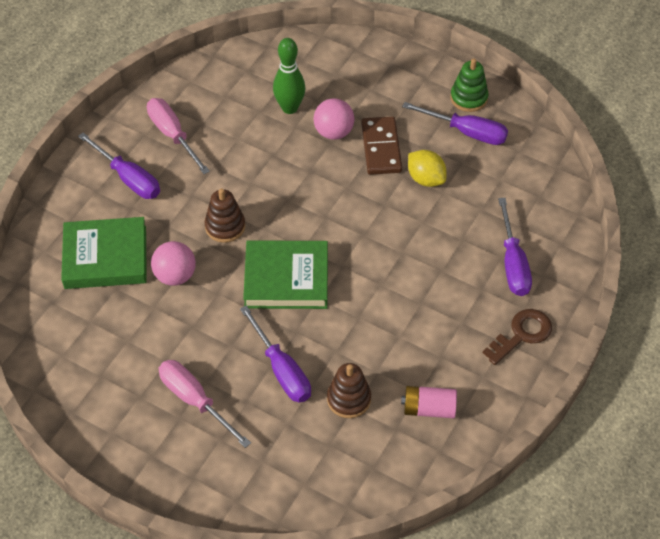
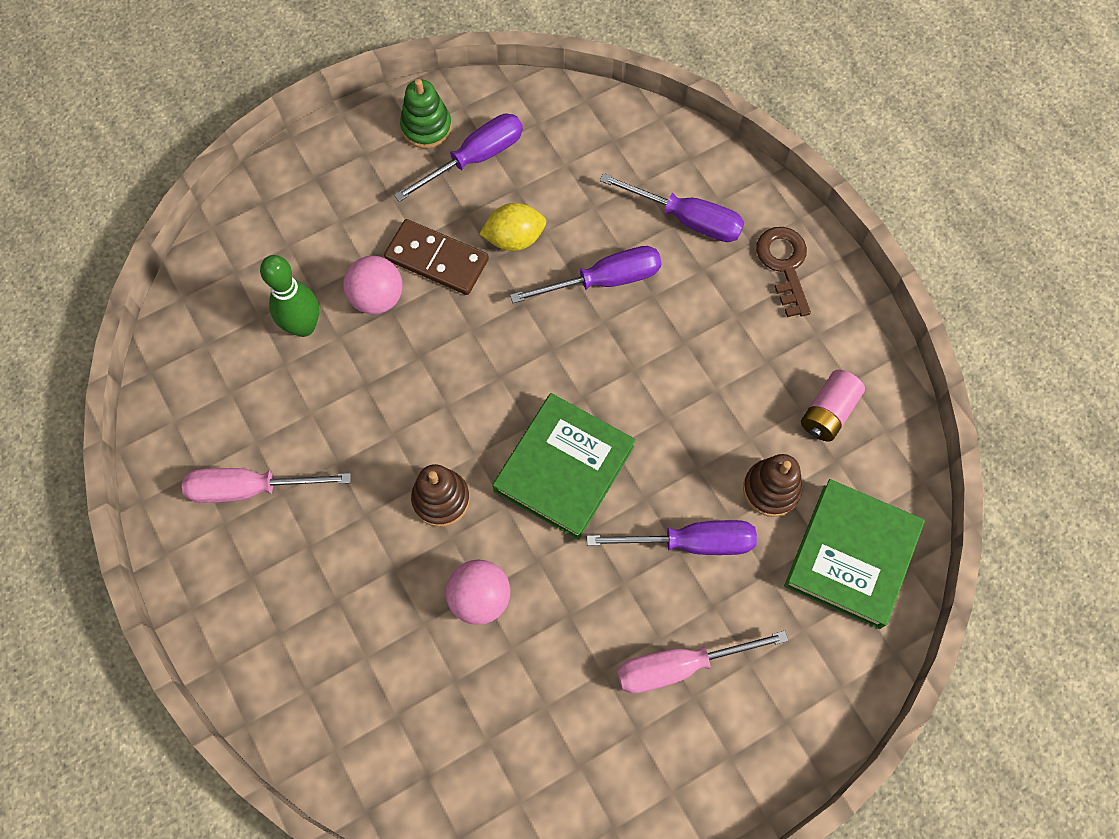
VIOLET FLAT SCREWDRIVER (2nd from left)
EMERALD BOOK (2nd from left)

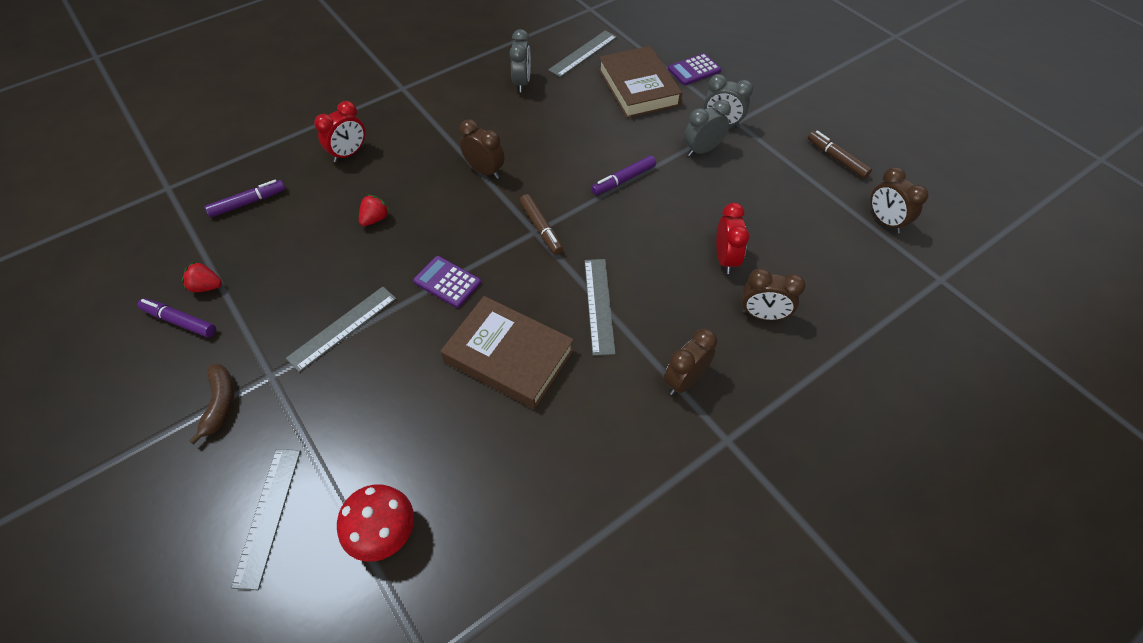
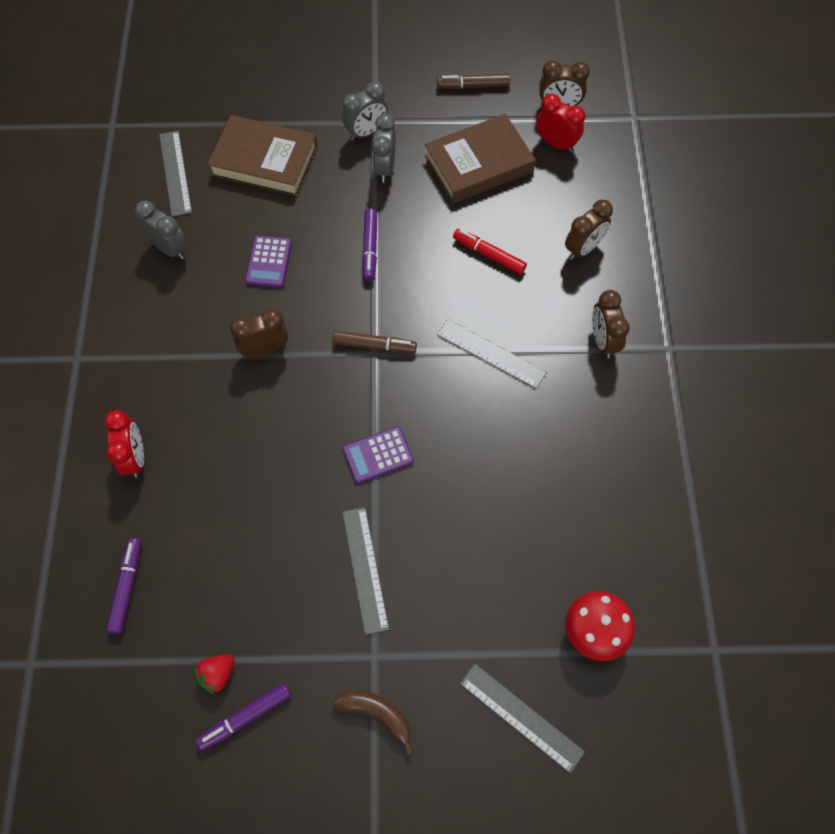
VIOLET CALCULATOR (1st from left)
RED BERRY (2nd from left in the first image)
RED ALARM CLOCK (2nd from left)
RUSSET BOOK (2nd from left)
RED FELT PEN

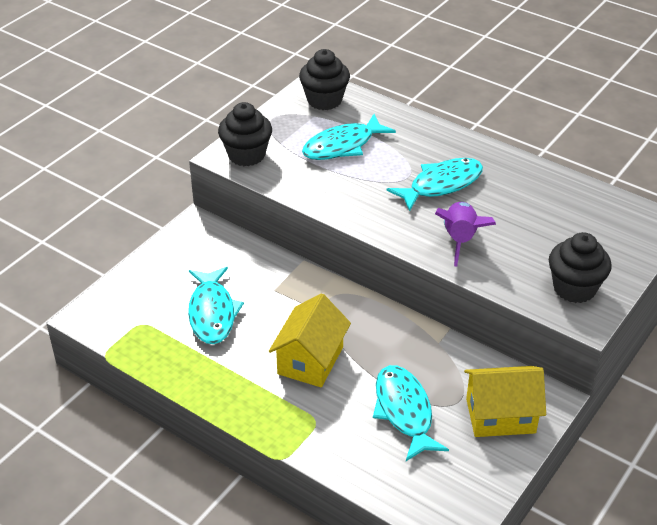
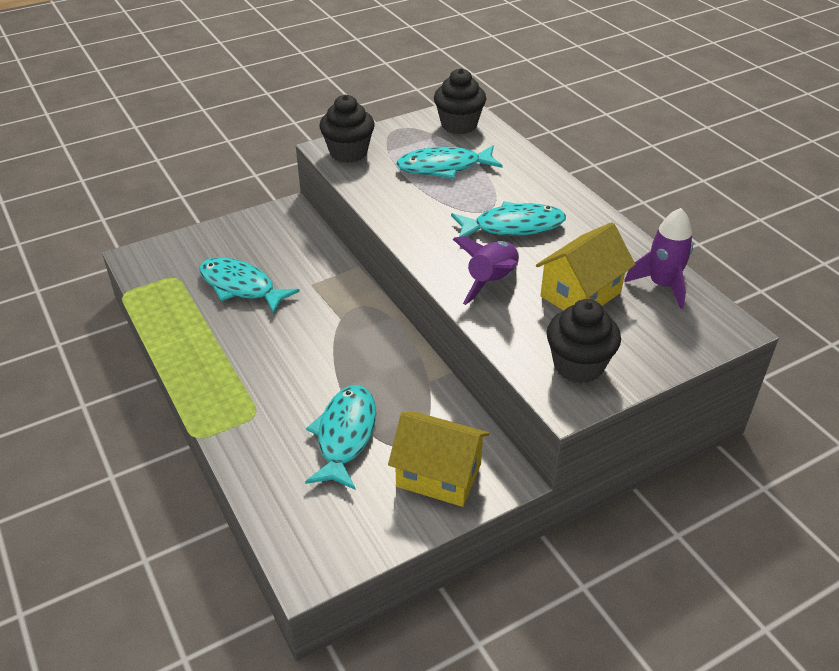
AQUA FISH (1st from left)
BRIGHT YELLOW HOUSE (2nd from left)
VIOLET ROCKET (2nd from left)

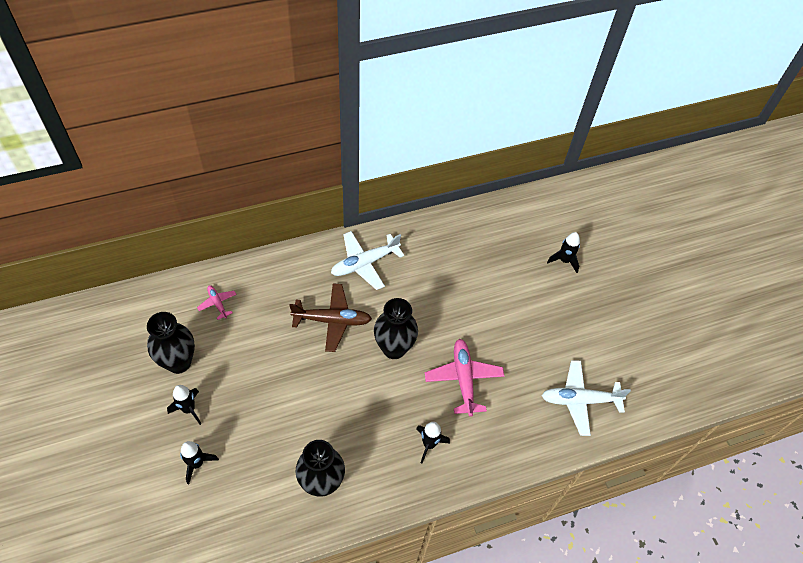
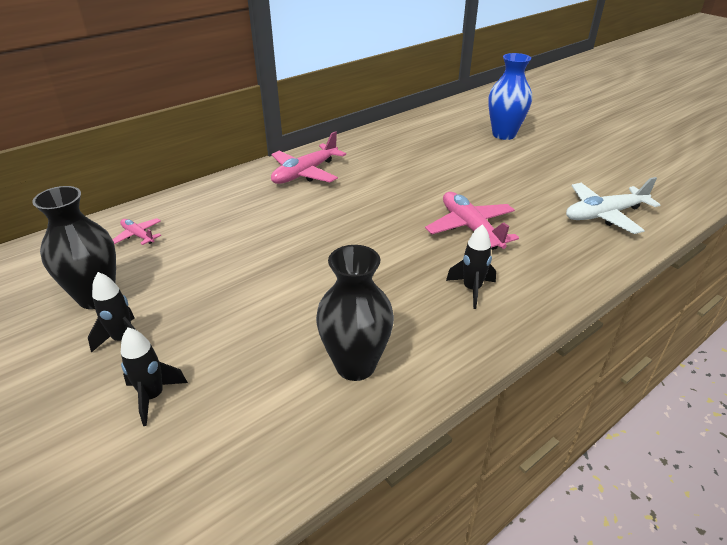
ROSY TOY PLANE (2nd from left)
ROYAL BLUE TALL VASE
RUSSET TOY PLANE
JET-BLACK TALL VASE (3rd from left in the first image)

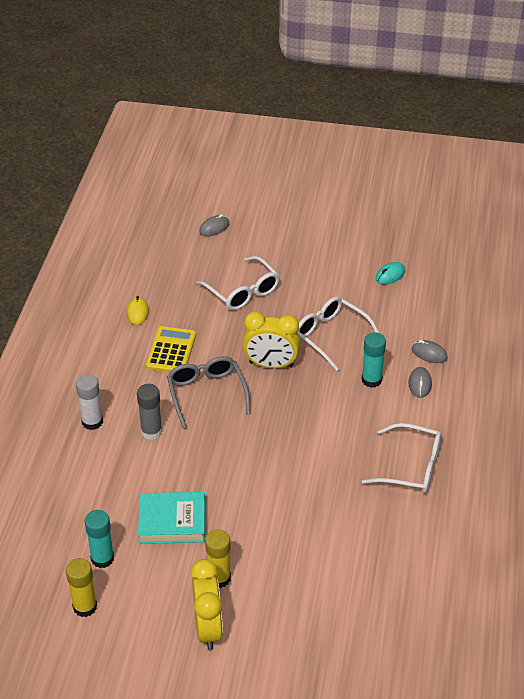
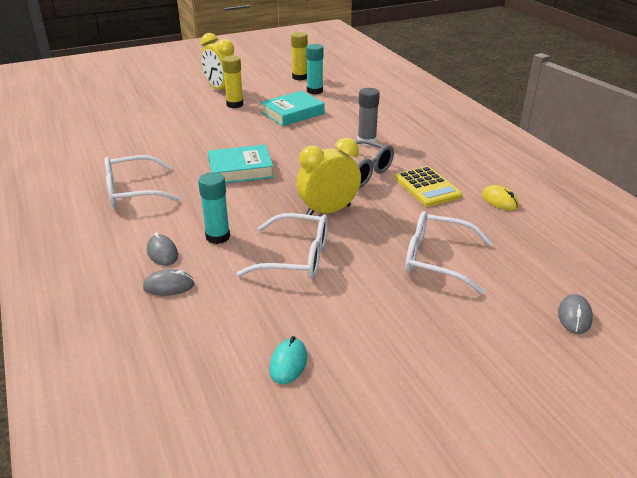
WHITE STICK OF GLUE
AQUA BOOK (1st from left)

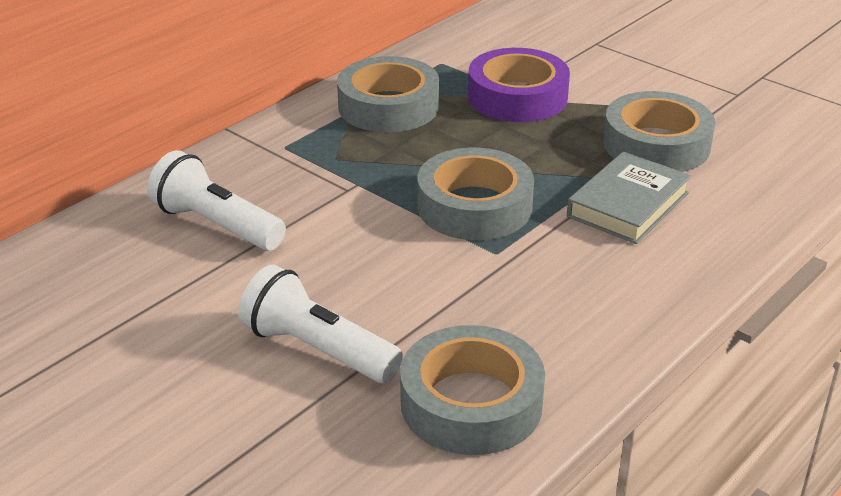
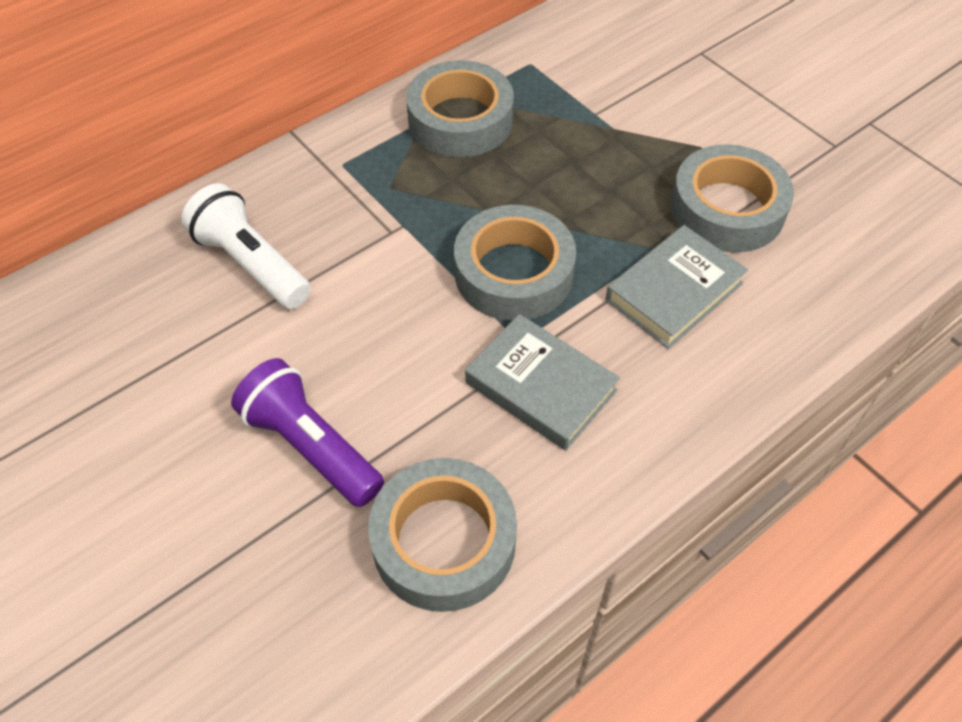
VIOLET TAPE
VIOLET POCKET TORCH
GRAY BOOK (1st from left)

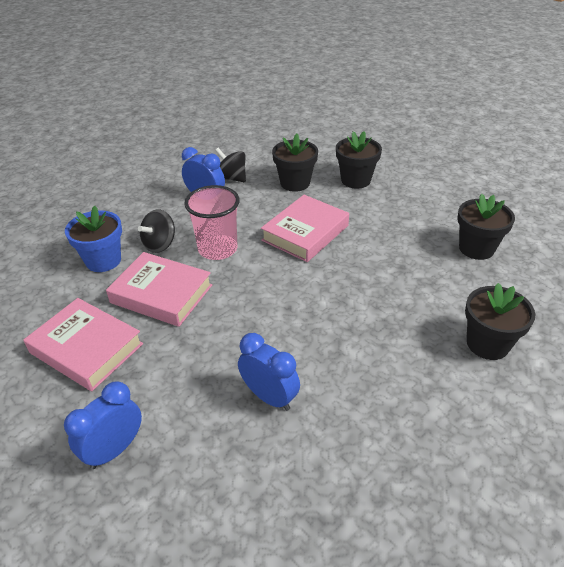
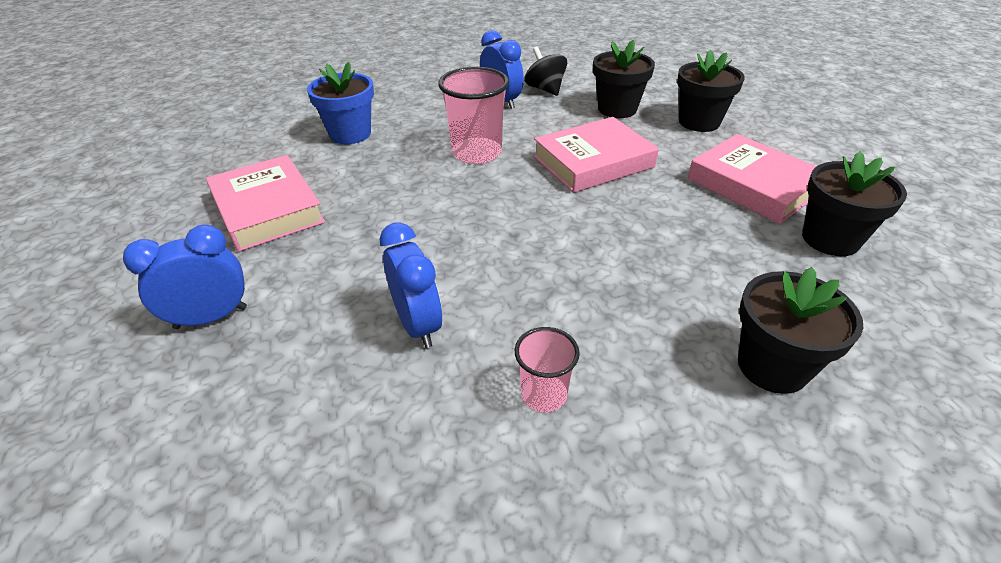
JET-BLACK WHIRLIGIG (1st from left in the first image)
ROSY BOOK (3rd from left)
ROSY CUP (2nd from left)

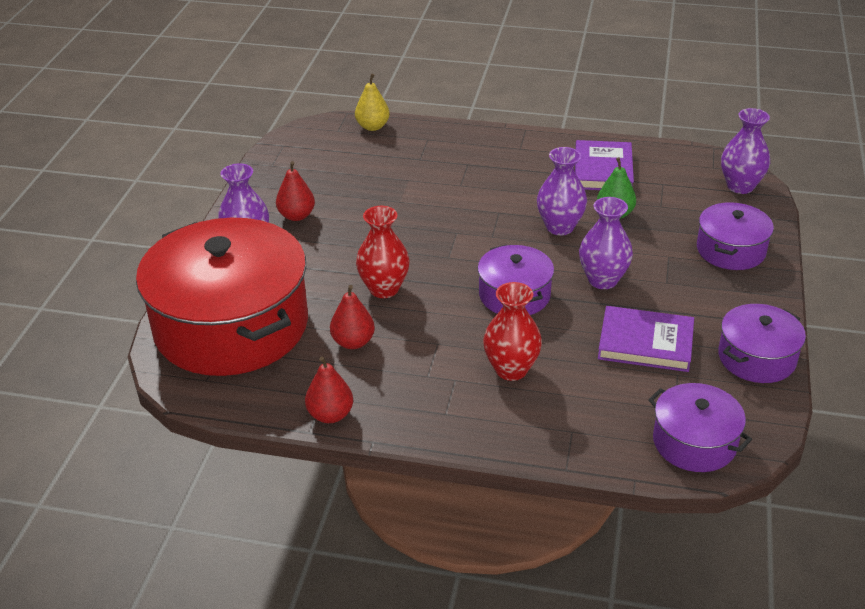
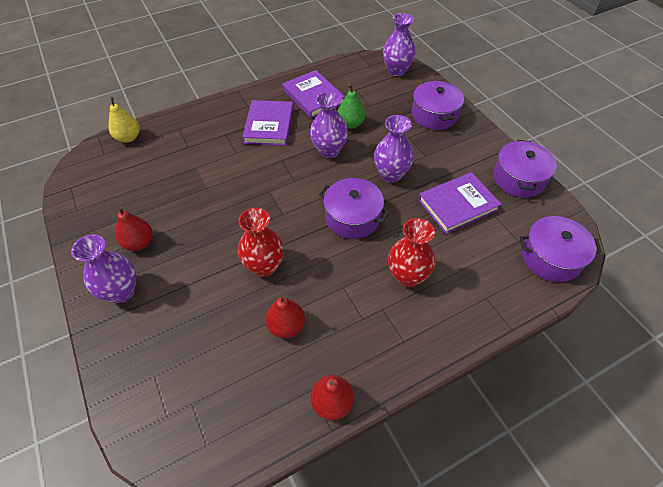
RED POT
VIOLET BOOK (1st from left)

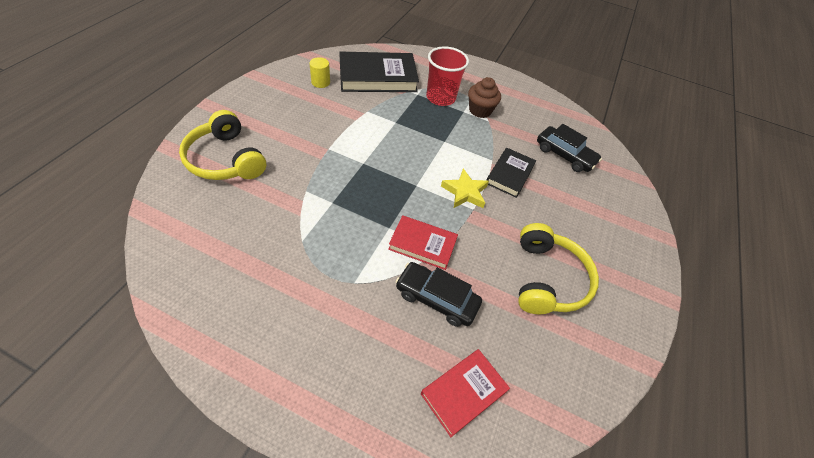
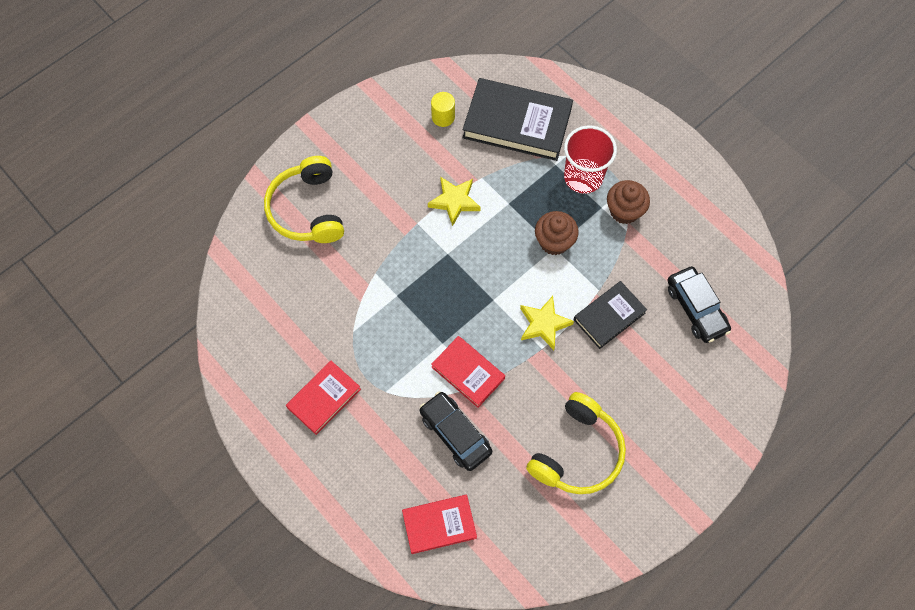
BRIGHT YELLOW FIVE-POINTED STAR (1st from left)
RUSSET CUPCAKE (1st from left)
RED BOOK (1st from left)

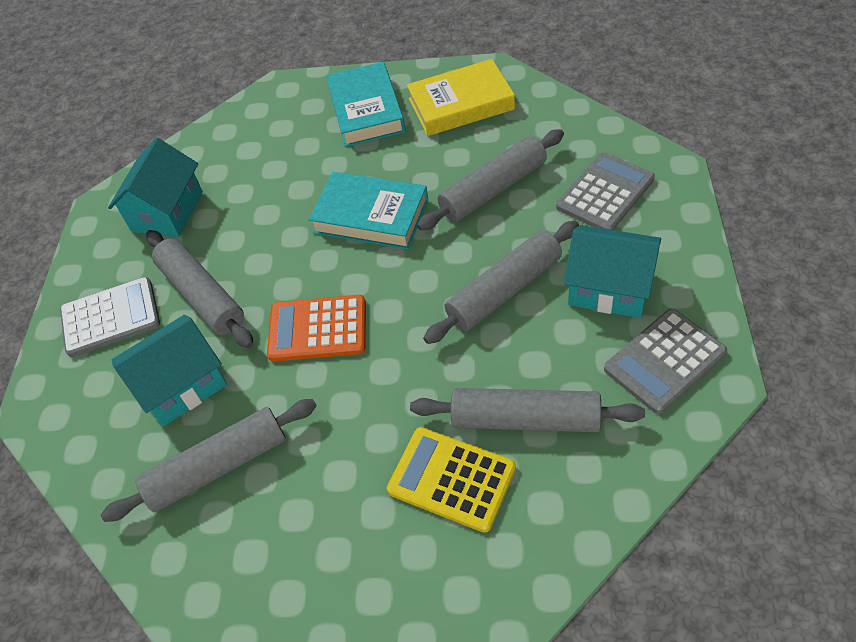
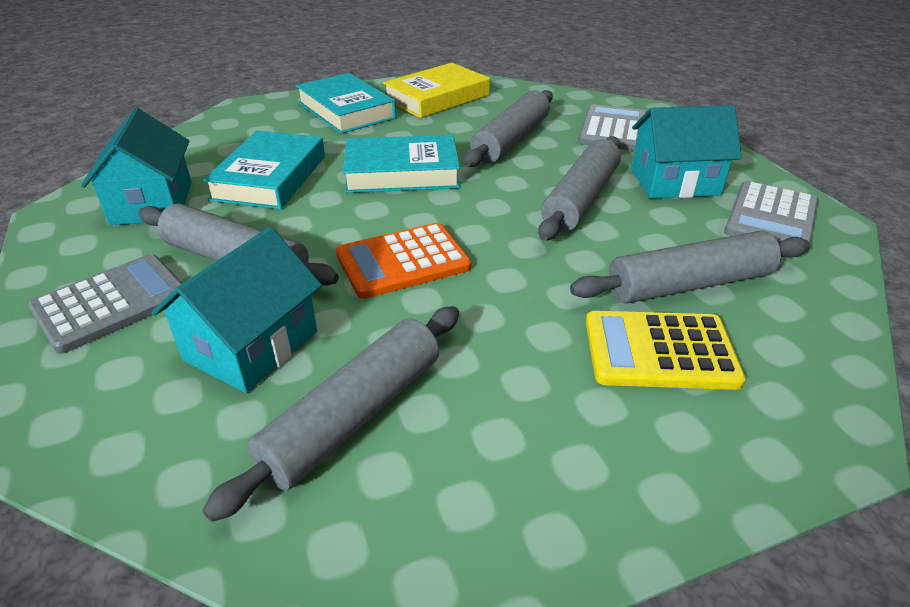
AQUA BOOK (1st from left)

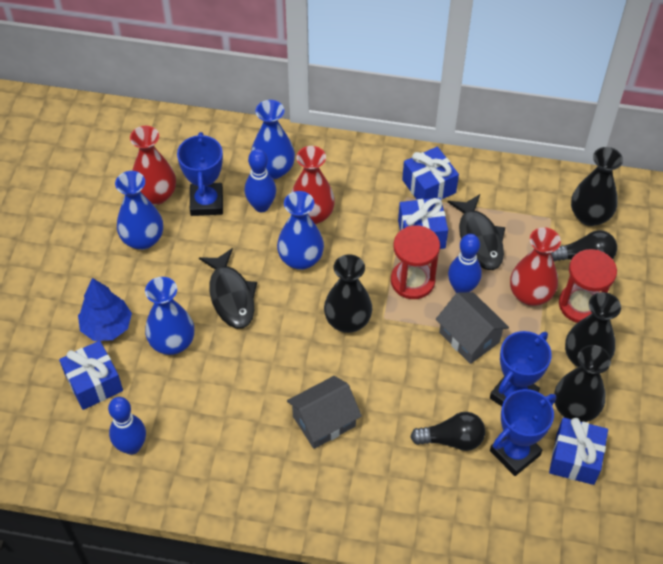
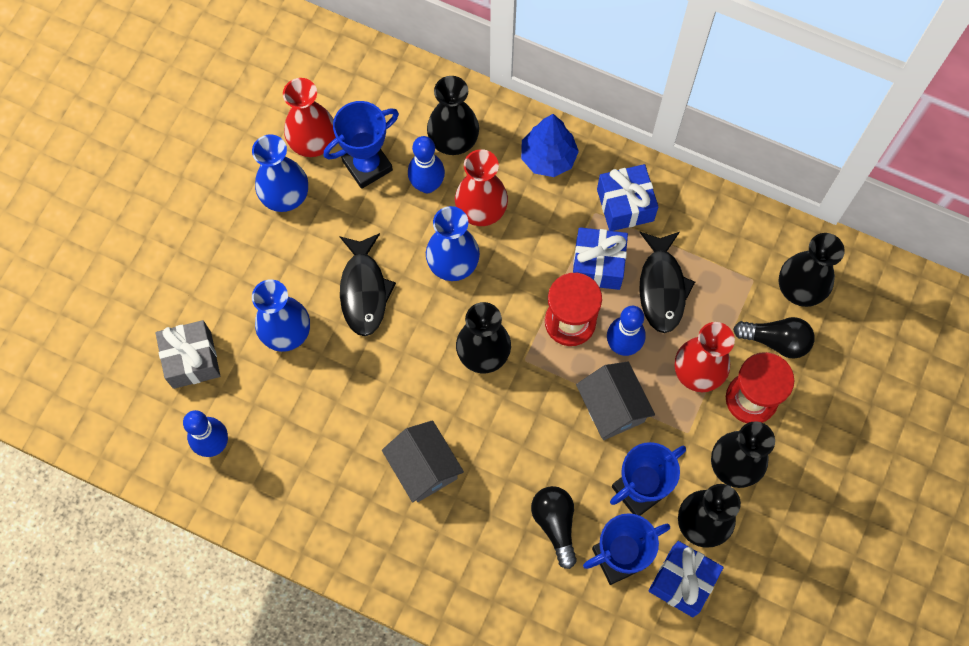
JET-BLACK TALL VASE (1st from left)
ROYAL BLUE PRIZE CUP (1st from left)
ROYAL BLUE FIR TREE
GRAY GIFT
GRAY HOUSE (1st from left)
JET-BLACK LIGHTBULB (1st from left)

